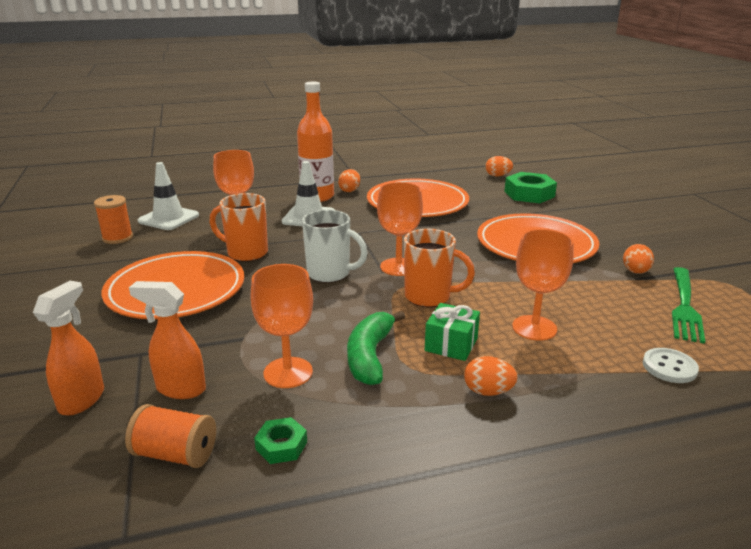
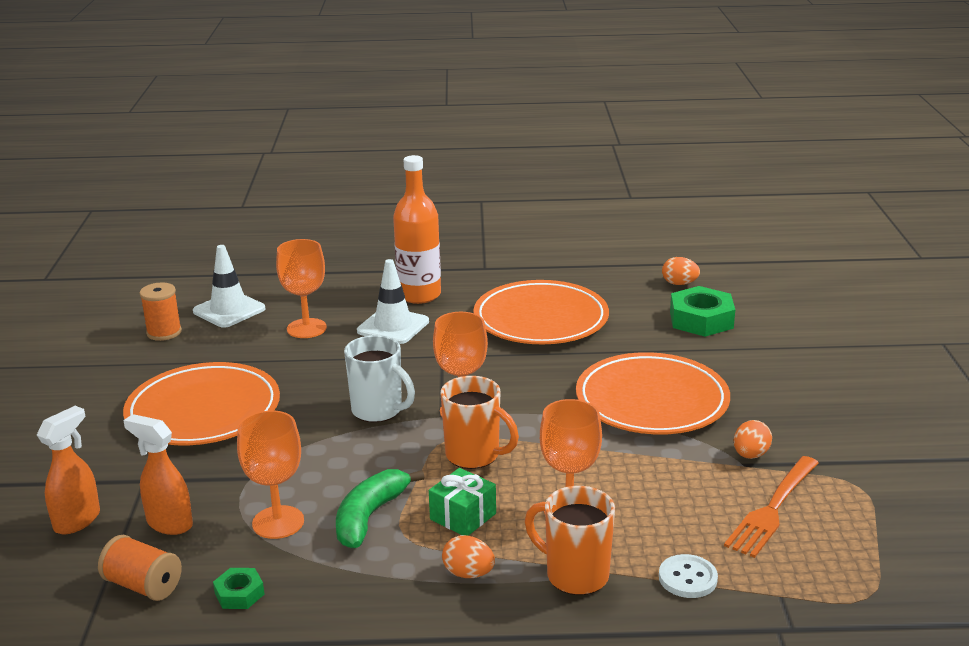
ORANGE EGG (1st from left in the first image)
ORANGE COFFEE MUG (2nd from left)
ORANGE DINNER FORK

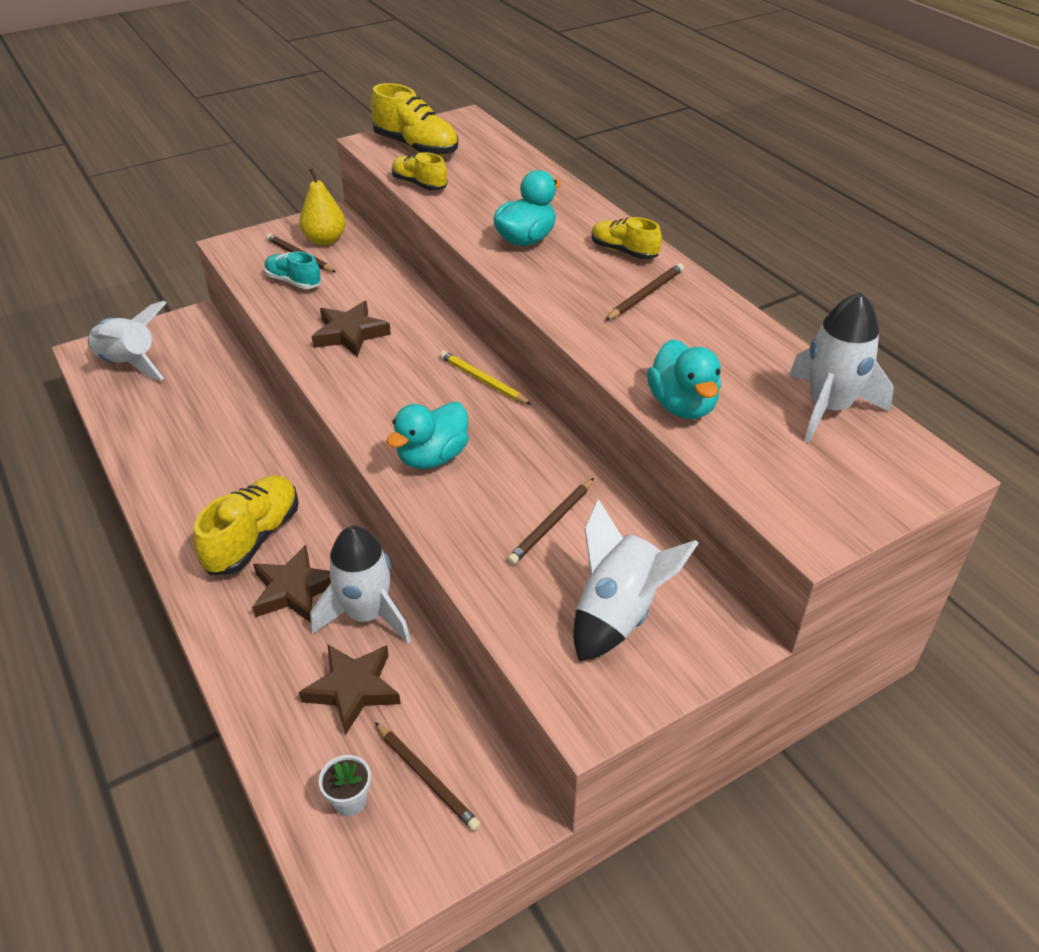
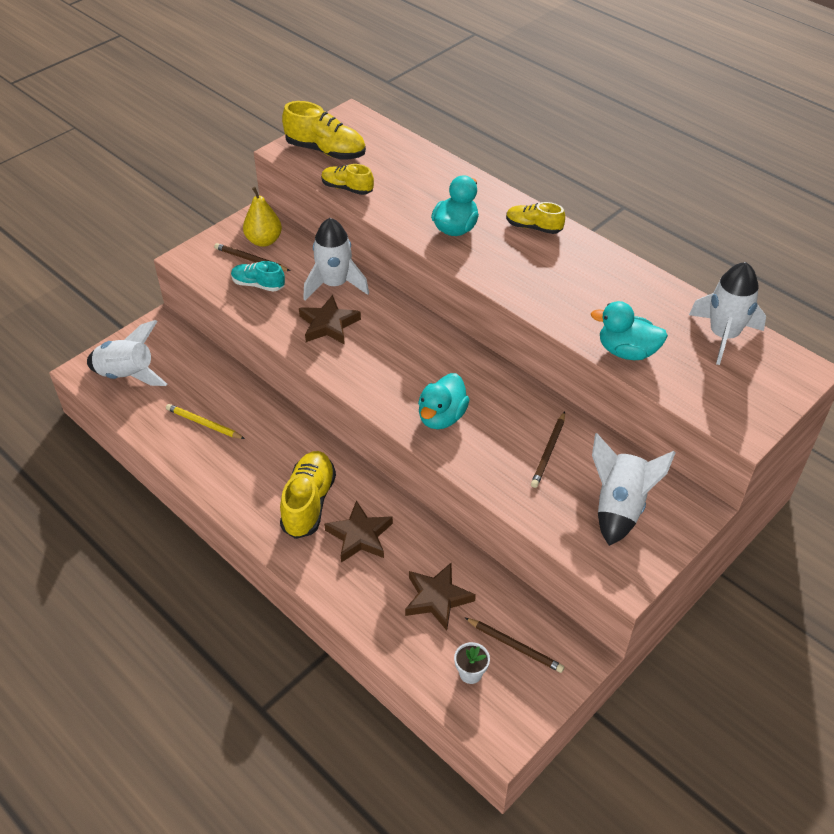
RUSSET PENCIL (4th from left in the first image)
AQUA TOY DUCK (3rd from left)
BRIGHT YELLOW PENCIL
WHITE ROCKET (2nd from left)

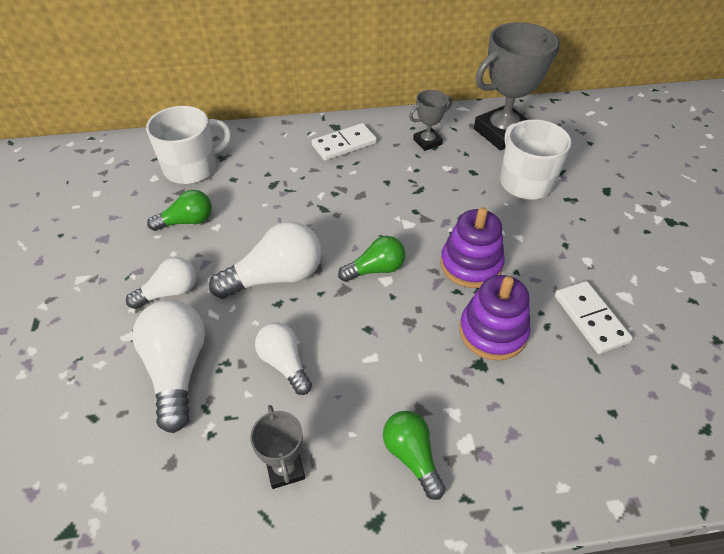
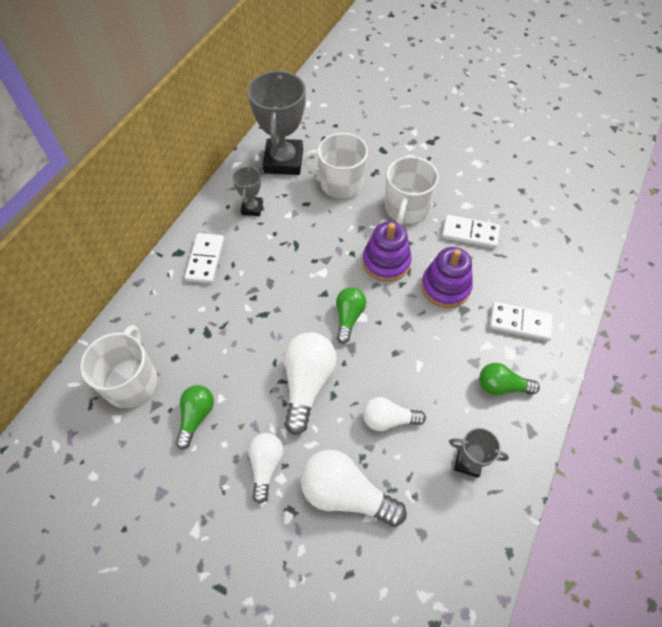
WHITE COFFEE MUG (3rd from left)
WHITE DOMINO TILE (3rd from left)

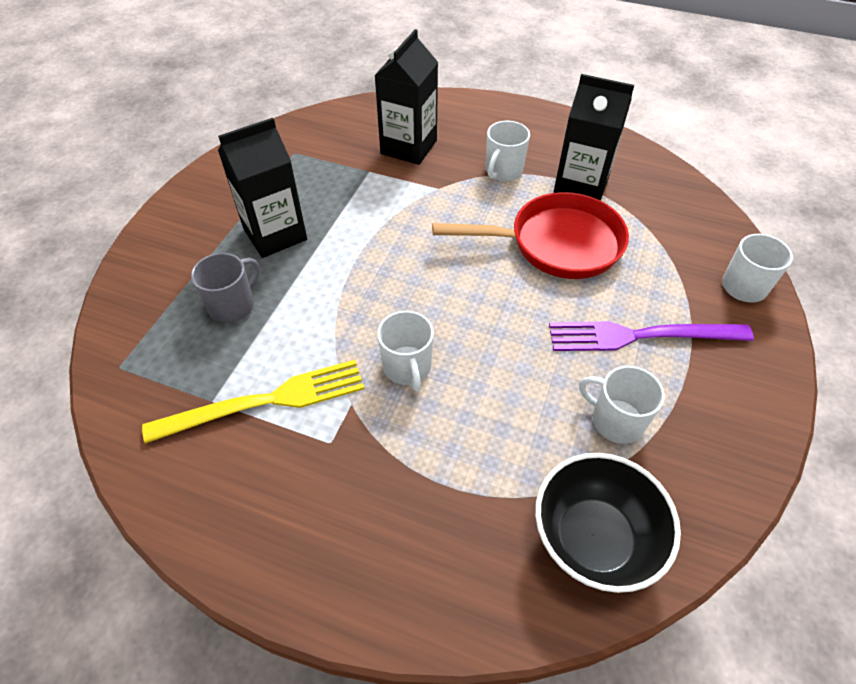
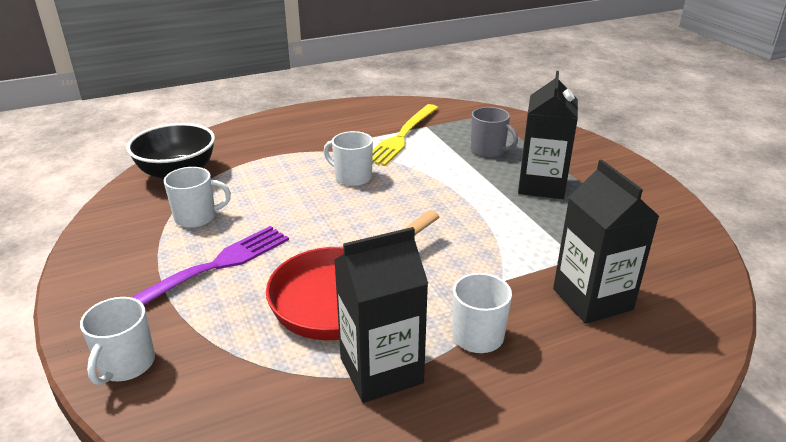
GRAY COFFEE MUG

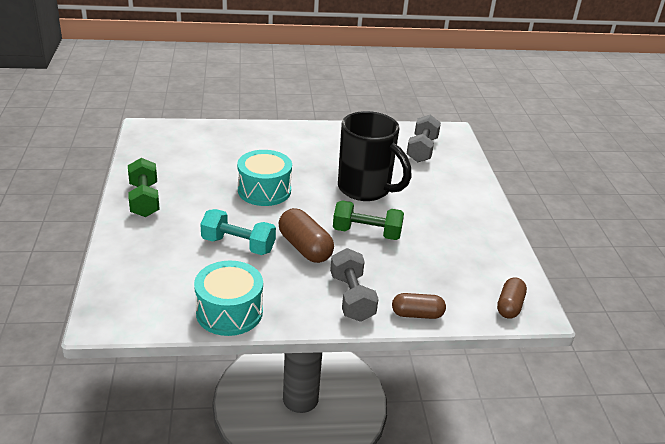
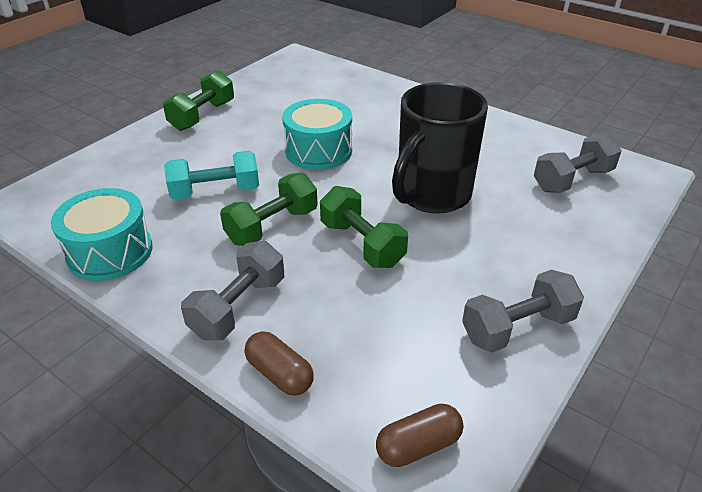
JET-BLACK COFFEE MUG
EMERALD DUMBBELL (2nd from left)
AQUA DUMBBELL
GRAY DUMBBELL (2nd from left)

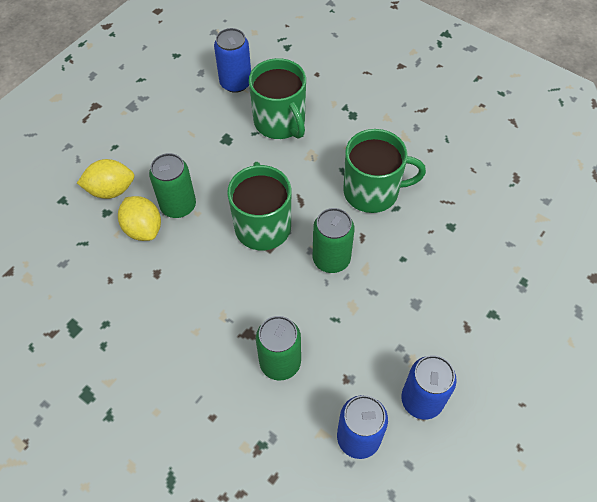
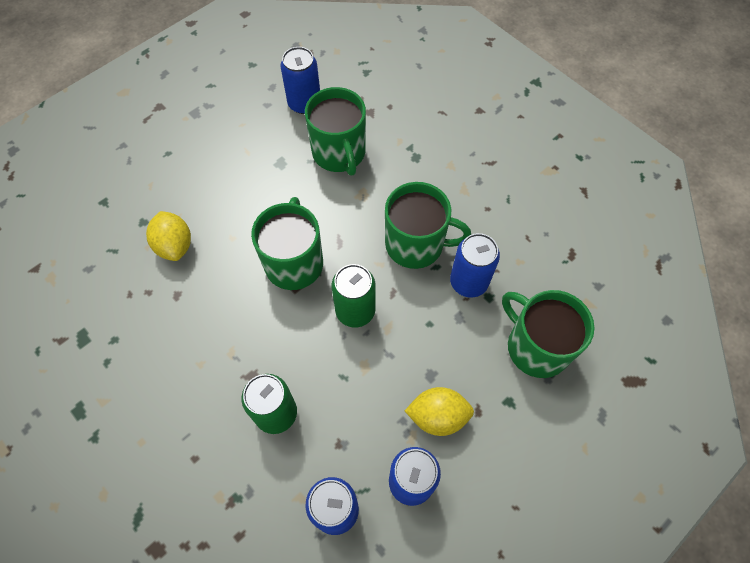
EMERALD SODA CAN (1st from left in the first image)
BRIGHT YELLOW TOY LEMON (2nd from left)
ROYAL BLUE SODA CAN (4th from left)
EMERALD COFFEE MUG (4th from left)

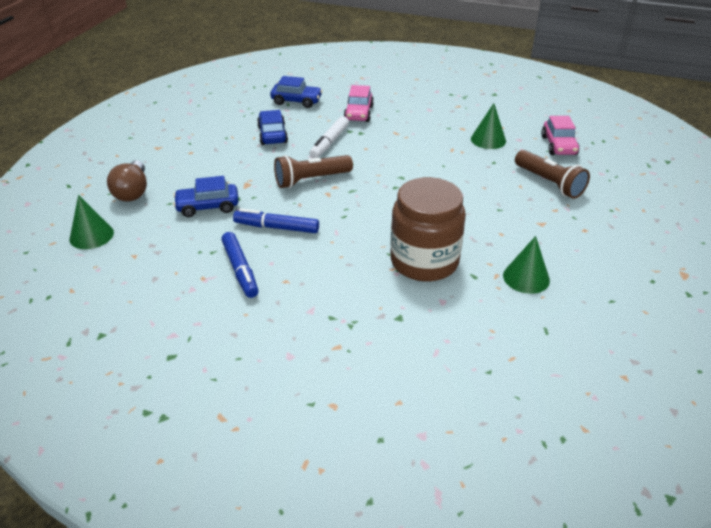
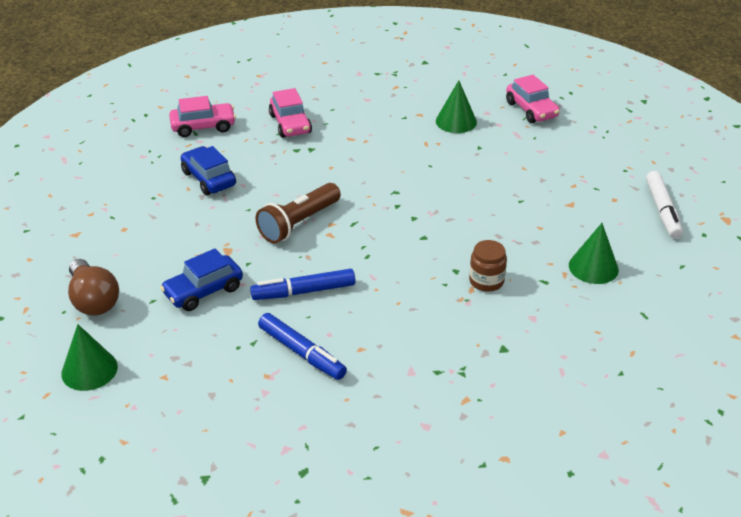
ROSY TOY CAR (1st from left)
WHITE FELT PEN
RUSSET POCKET TORCH (2nd from left in the first image)
RUSSET PRESERVE JAR

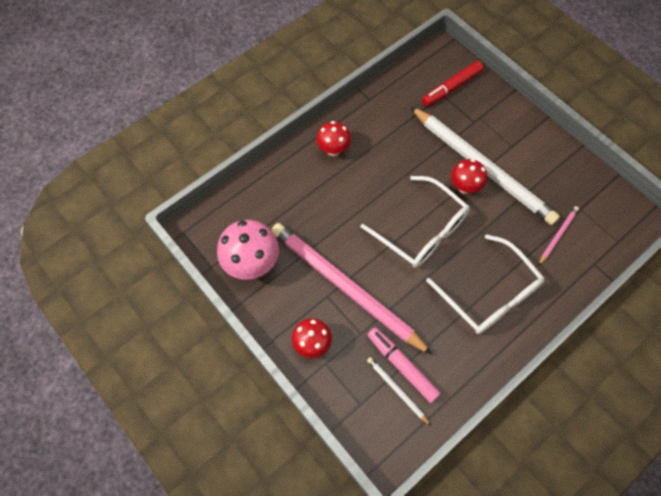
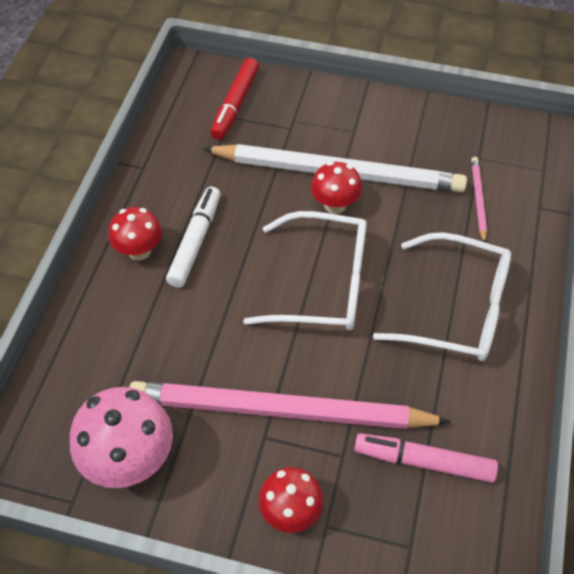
WHITE PENCIL (1st from left in the first image)
WHITE FELT PEN

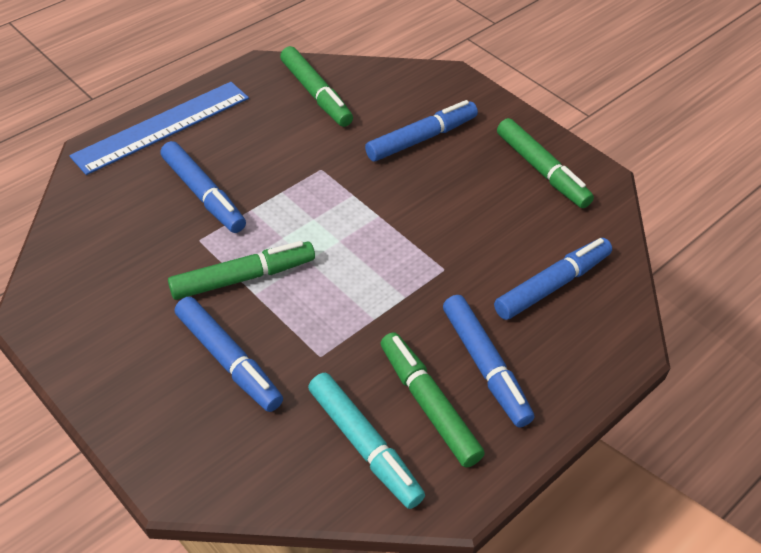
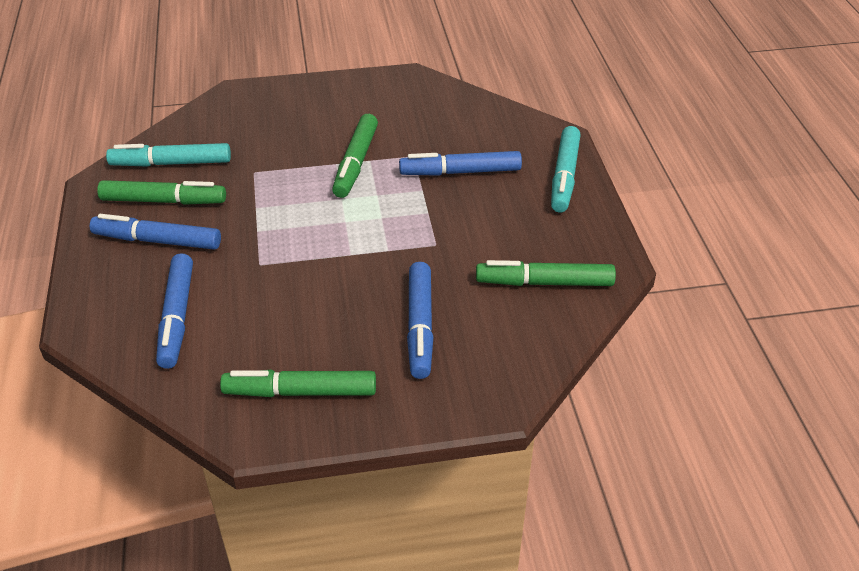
AQUA FELT PEN (2nd from left)
ROYAL BLUE FELT PEN (2nd from left in the first image)

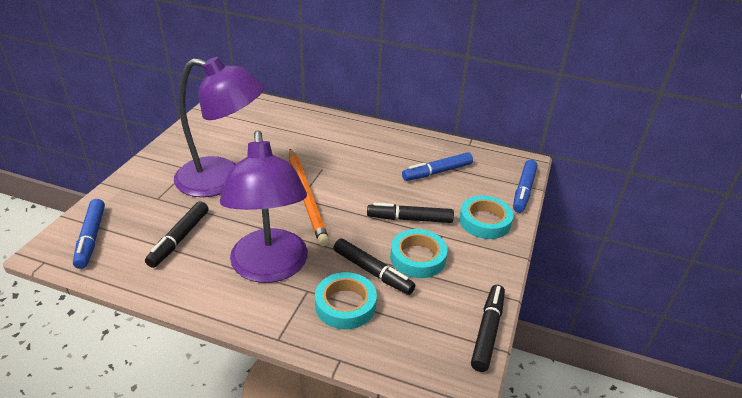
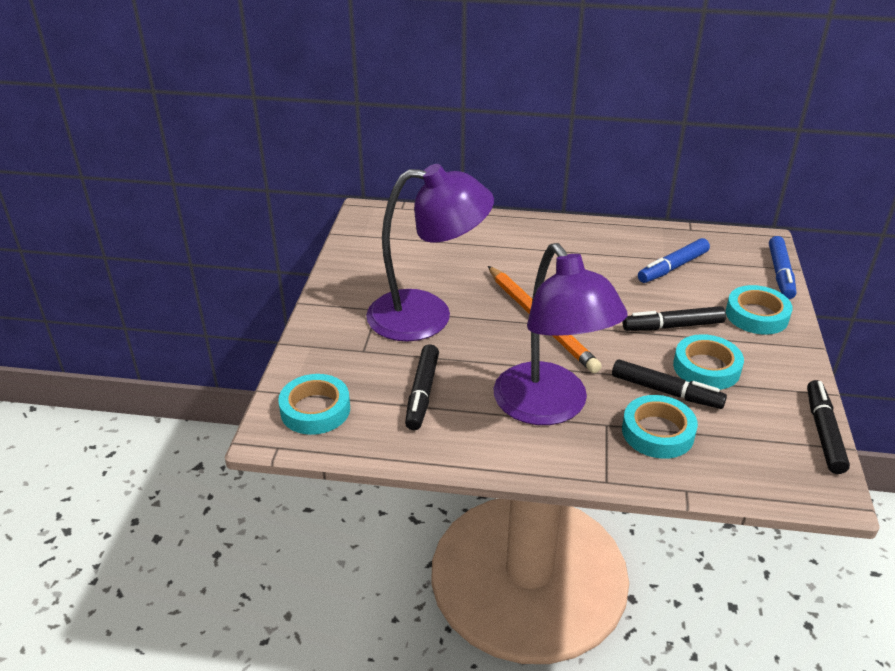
AQUA TAPE (1st from left)

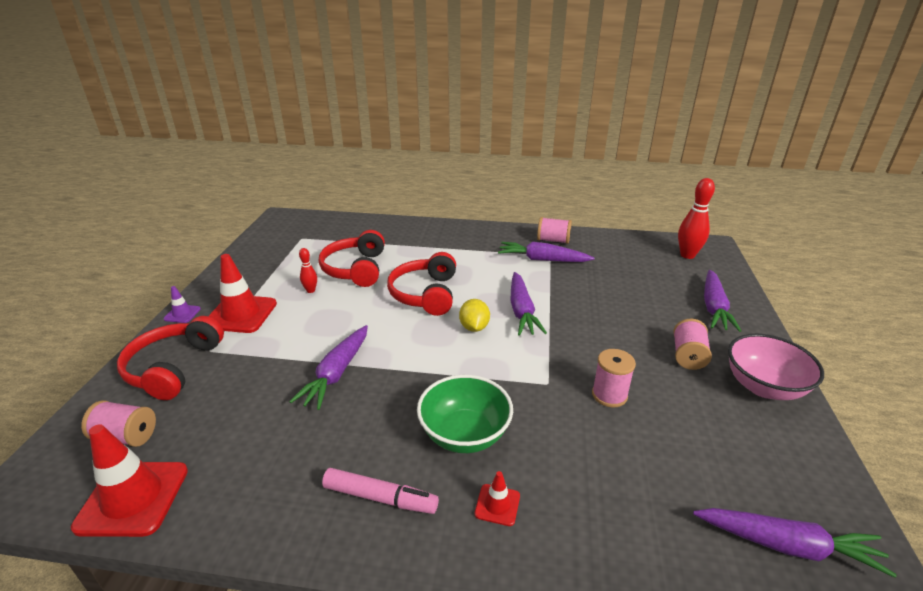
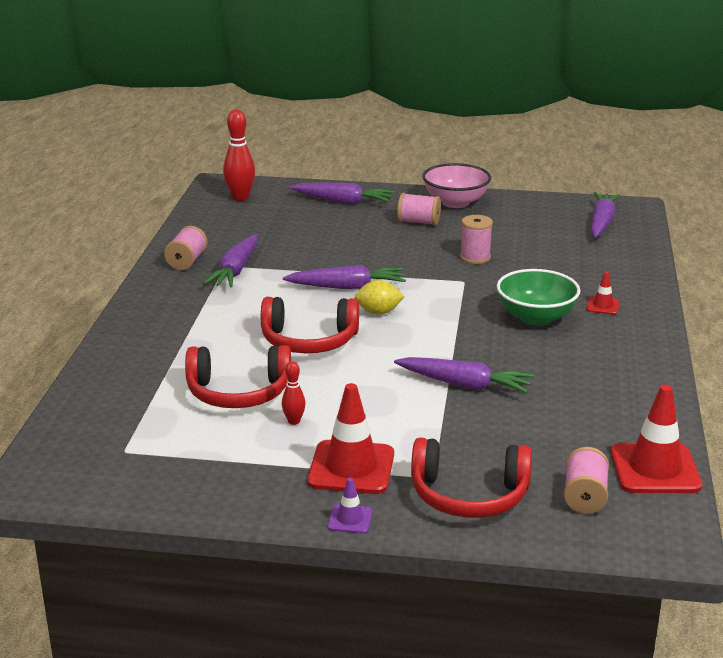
ROSY FELT PEN

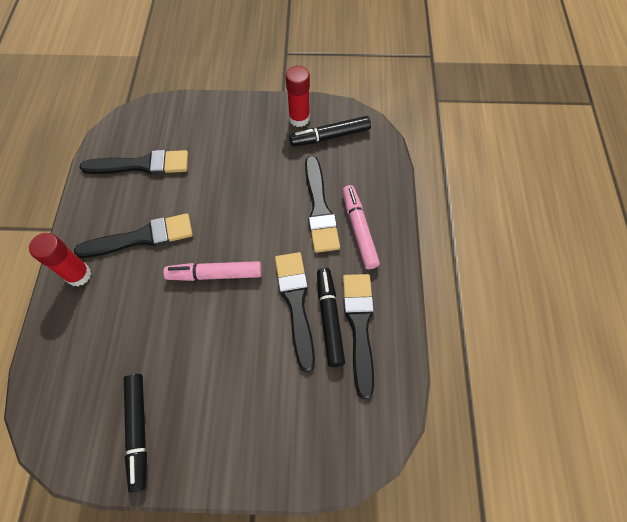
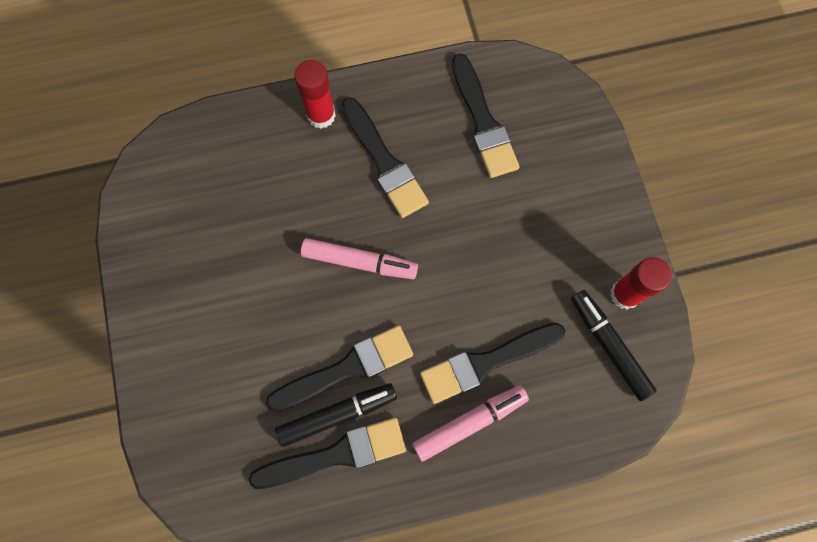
ROSY FELT PEN (1st from left)
JET-BLACK FELT PEN (1st from left in the first image)

